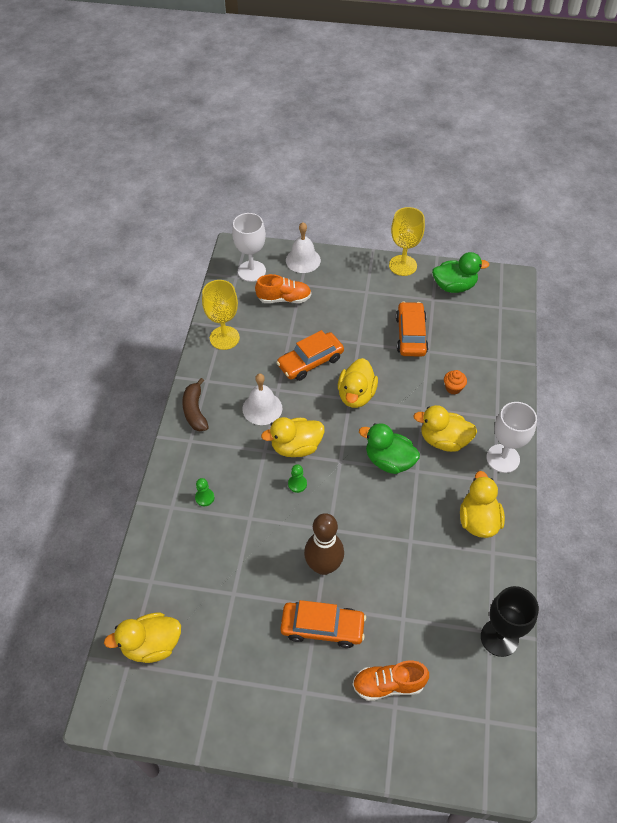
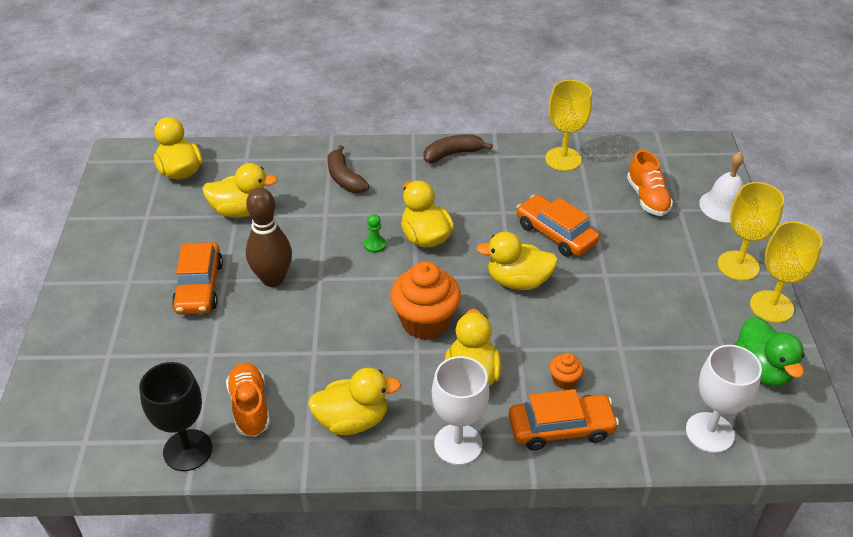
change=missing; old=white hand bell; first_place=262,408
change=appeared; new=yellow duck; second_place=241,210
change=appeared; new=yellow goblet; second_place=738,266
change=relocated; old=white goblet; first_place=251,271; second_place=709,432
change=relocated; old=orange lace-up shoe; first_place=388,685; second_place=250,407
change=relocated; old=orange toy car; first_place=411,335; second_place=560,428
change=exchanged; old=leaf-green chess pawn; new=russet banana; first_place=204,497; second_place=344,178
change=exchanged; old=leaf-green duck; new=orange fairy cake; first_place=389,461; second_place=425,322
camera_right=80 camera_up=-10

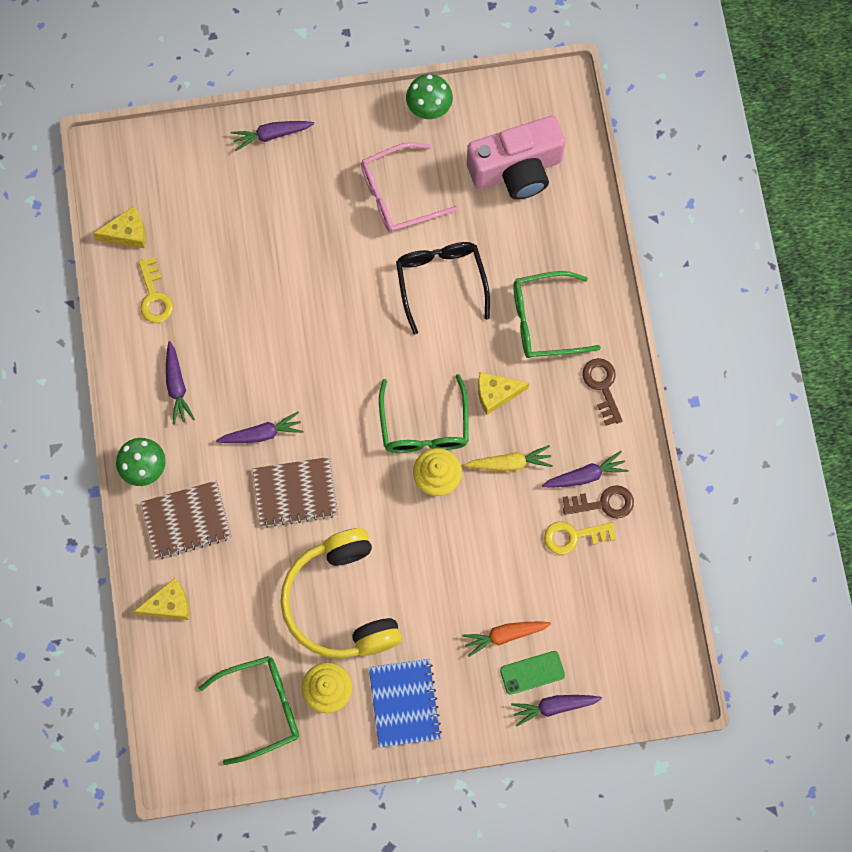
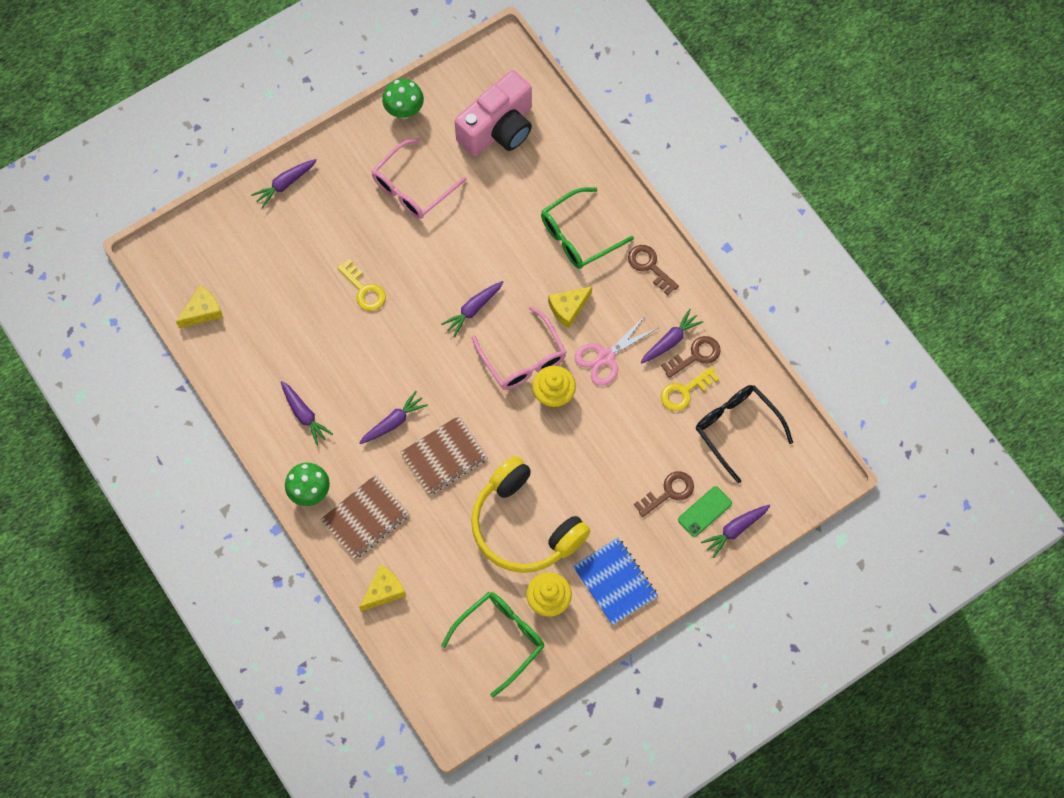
change=appeared; new=purple toy carrot; second_place=473,309
change=relocated; old=yellow latchkey; first_place=154,296; second_place=364,290
change=relocated; old=black glasses; first_place=441,282; second_place=737,429
change=exchanged; old=orange toy carrot; new=russet latchkey; first_place=505,635; second_place=668,492
change=exchanged; old=yellow toy carrot; new=pink shears; first_place=510,463; second_place=606,357
change=colour; old=leaf-green glasses; new=pink glasses; first_place=424,425; second_place=523,358
camera_right=-25 camera_up=-5

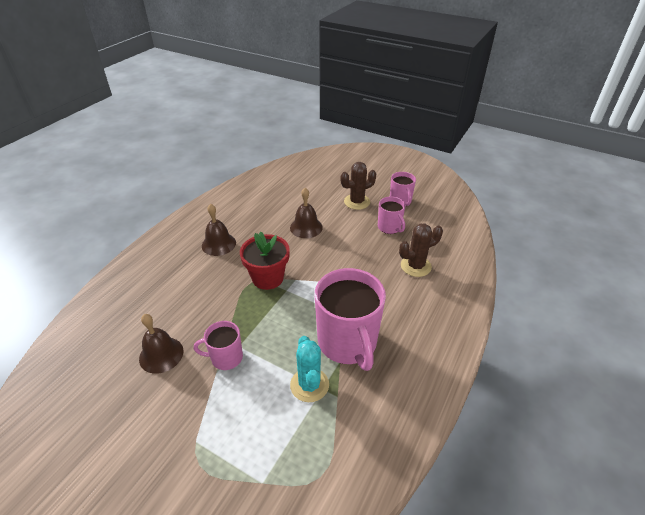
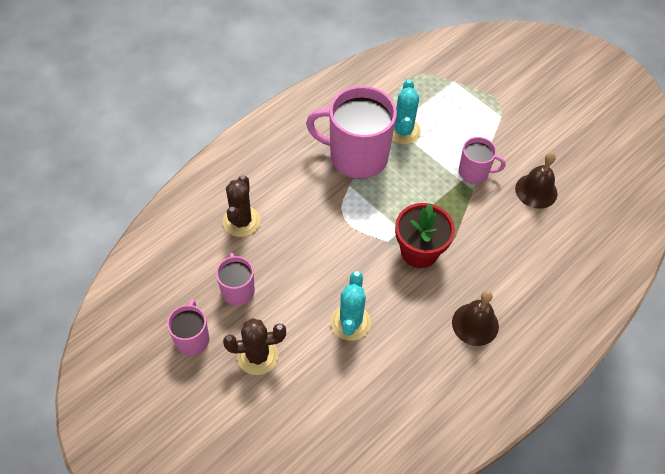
change=exchanged; old=russet hand bell; new=teal prickly plant; first_place=306,227; second_place=350,322
change=spun; old=pink coffee mug; first_place=348,343; second_place=356,156; degrees=-75
change=spun; old=russet prickly plant; first_place=415,266; second_place=241,221; degrees=-75
camera_right=-165 camera_up=15

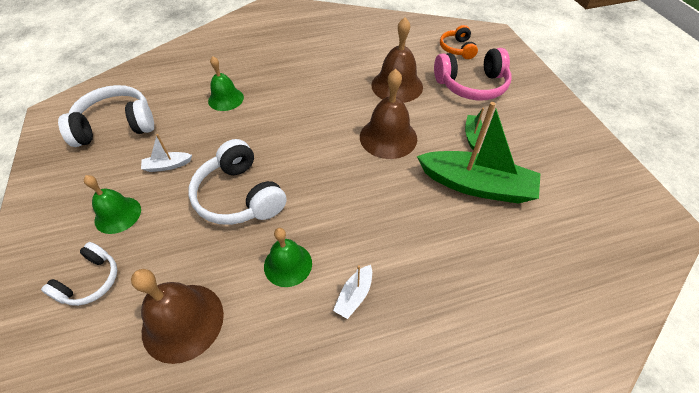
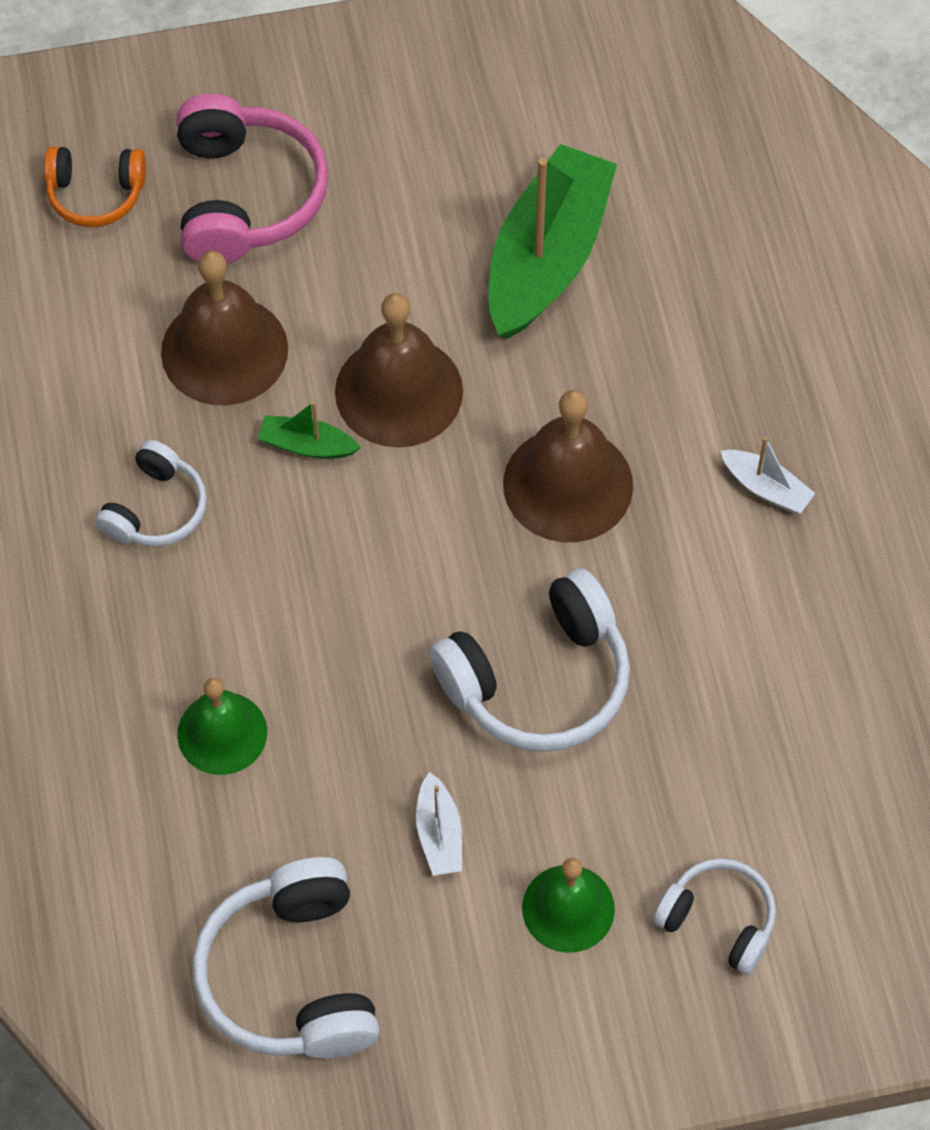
change=missing; old=leaf-green hand bell; first_place=288,264
change=appeared; new=white headset; second_place=156,509
change=relocated; old=russet hand bell; first_place=183,322; second_place=568,484
change=relocated; old=leaf-green sailboat; first_place=472,135; second_place=307,445
camera_right=-85 camera_up=10

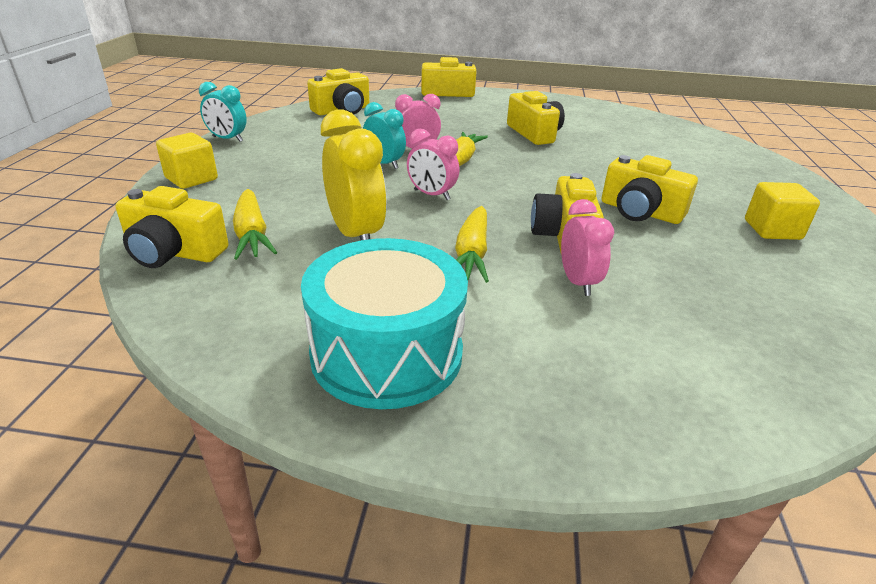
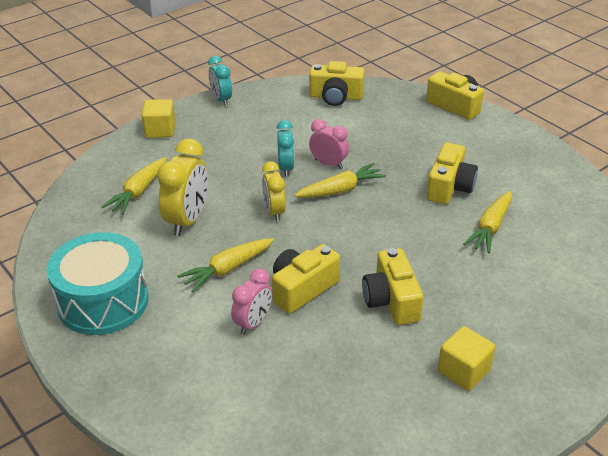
change=missing; old=yellow compact camera; first_place=174,252
change=appeared; new=yellow toy carrot; second_place=490,228
change=colour; old=pink clock; new=yellow clock; first_place=431,195; second_place=274,211
camera_right=45 camera_up=5

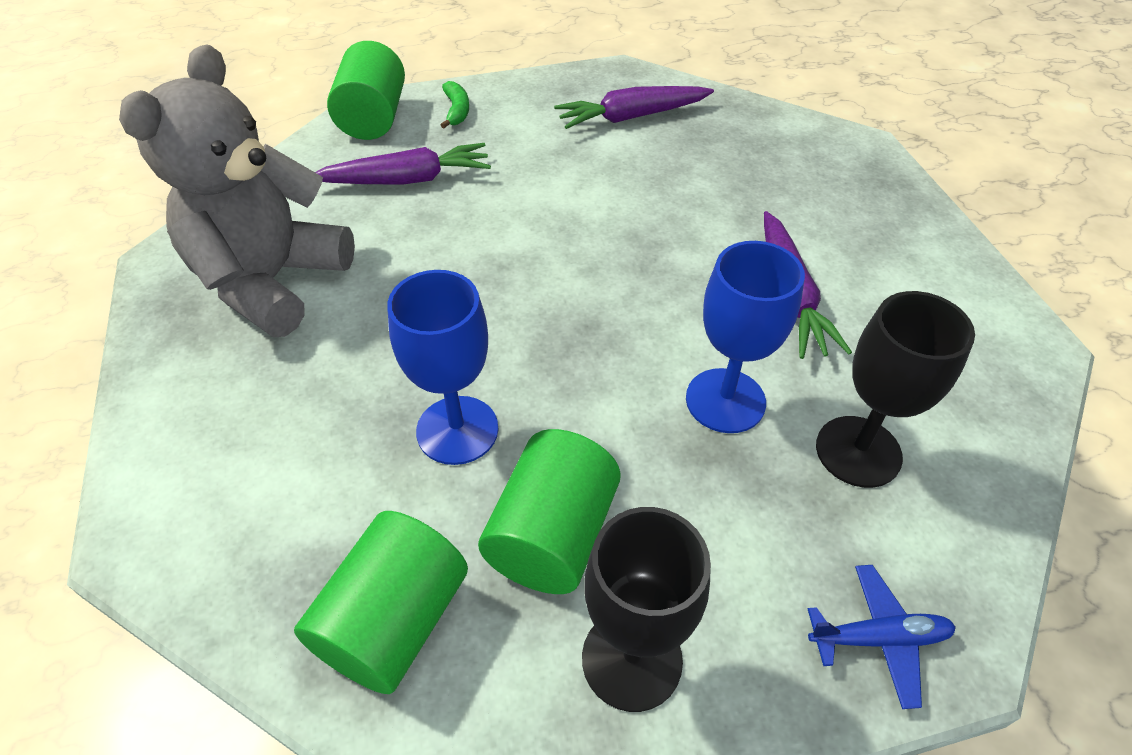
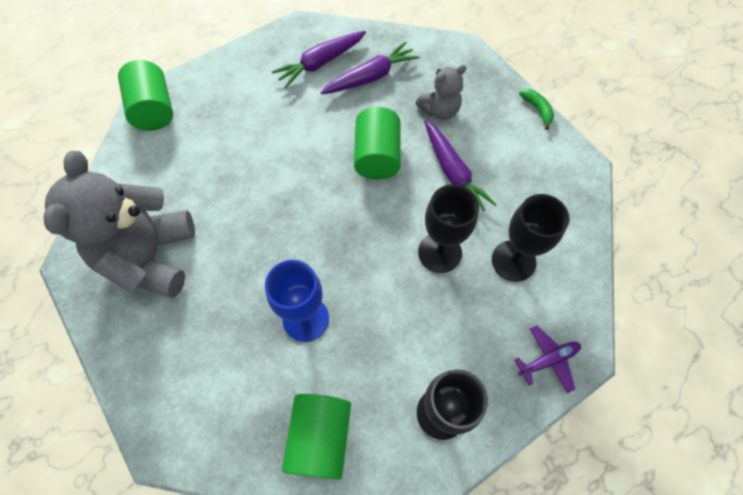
change=appeared; new=grey teddy bear; second_place=439,110
change=relocated; old=purple toy carrot; first_place=407,180; second_place=370,77
change=relocated; old=leaf-green banana; first_place=457,111; second_place=537,109
change=relocated; old=leaf-green solid cylinder; first_place=552,535; second_place=377,156
change=colour; old=blue goblet; new=black goblet; first_place=725,400; second_place=439,252
change=colour; old=blue toy plane; new=purple toy plane; first_place=878,638; second_place=548,360
camera_right=-20 camera_up=15

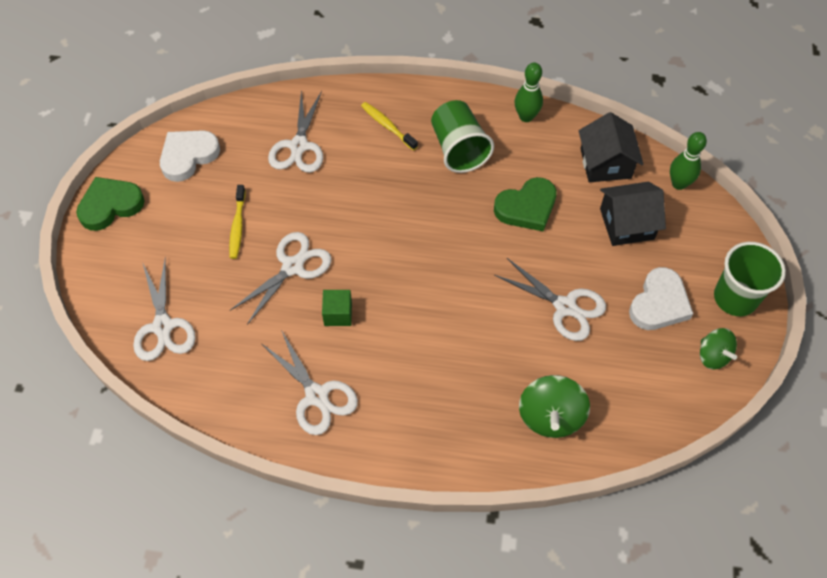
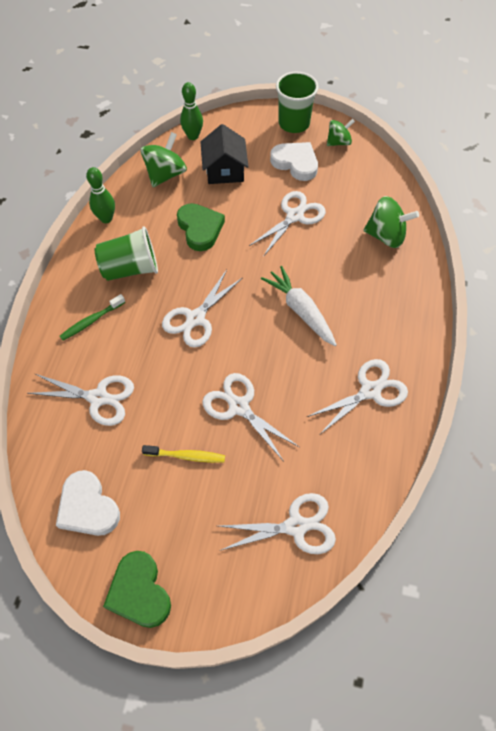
change=missing; old=leaf-green block; first_place=338,314
change=appeared; new=white shears; second_place=195,318
change=appeared; new=white toy carrot; second_place=300,310
change=exchanged; old=black cottage; new=leaf-green toy top; first_place=605,163; second_place=165,174
change=colour; old=yellow toothbrush; new=leaf-green toothbrush; first_place=387,126; second_place=91,321
camera_right=-85 camera_up=0

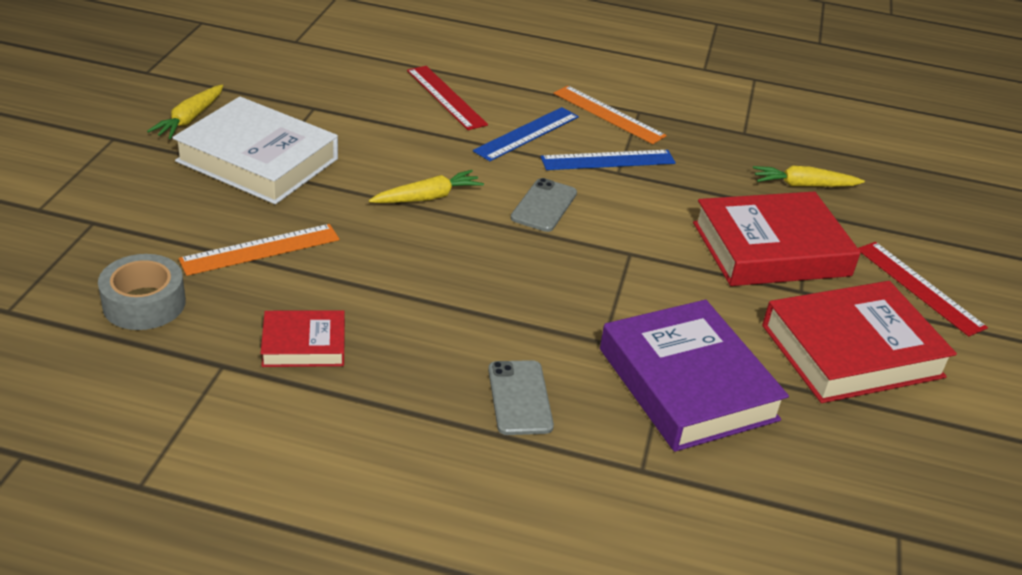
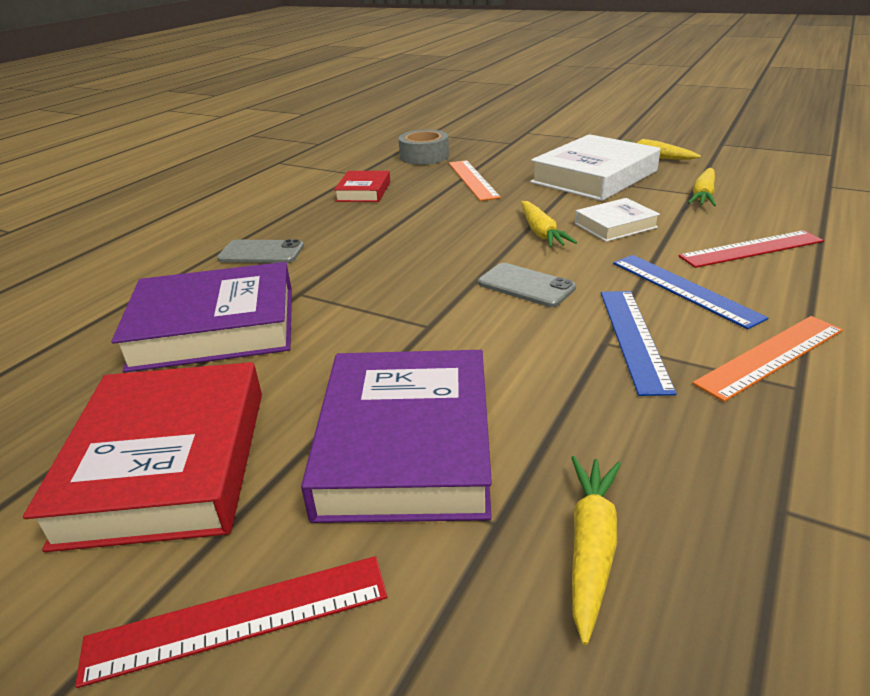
change=appeared; new=white hardback; second_place=615,225
change=appeared; new=yellow toy carrot; second_place=703,195
change=colour; old=crimson hardback; new=purple hardback; first_place=771,249; second_place=406,444
camera_right=110 camera_up=-5

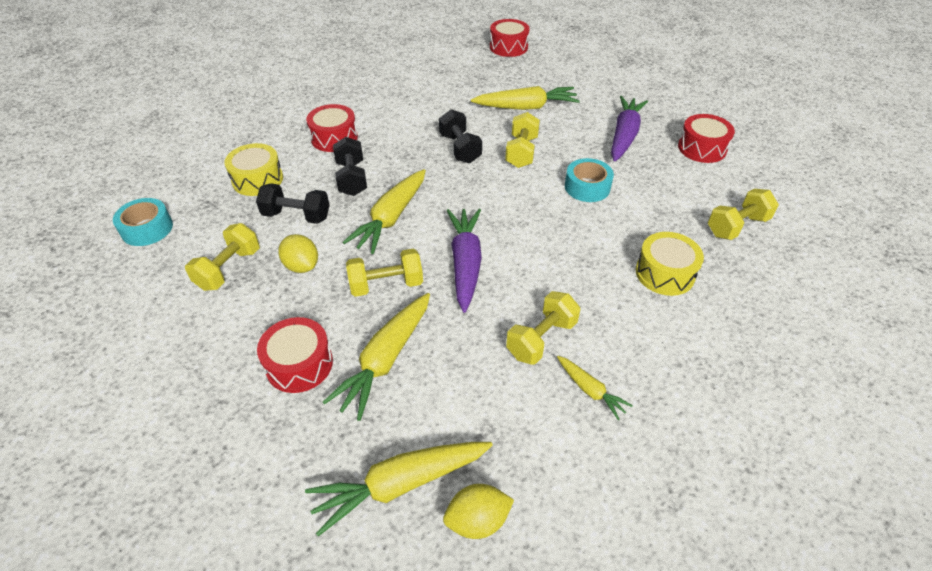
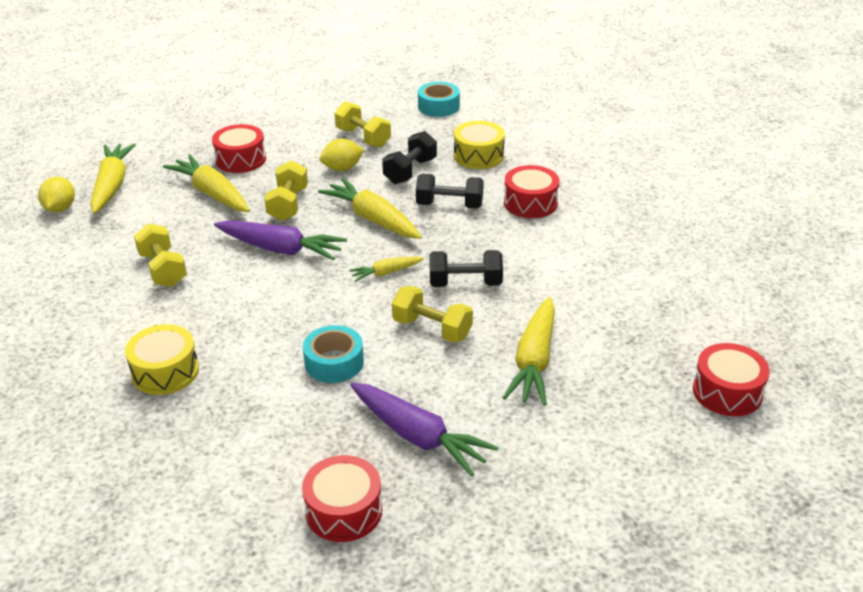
change=missing; old=yellow dumbbell; first_place=737,226
change=relocated; old=yellow toy carrot; first_place=590,390; second_place=386,273
camera_right=110 camera_up=-10

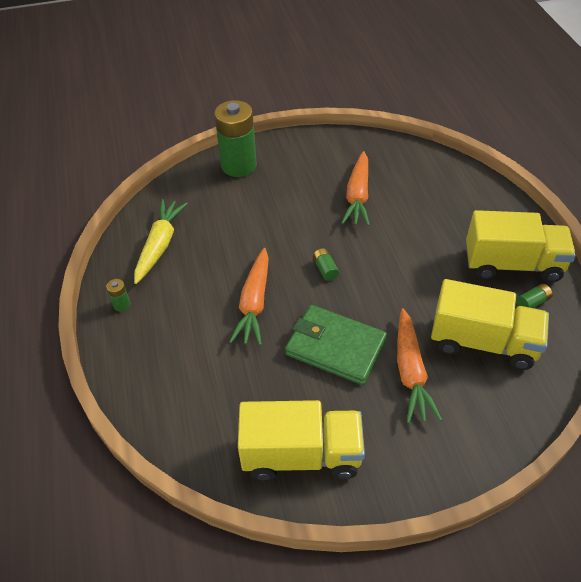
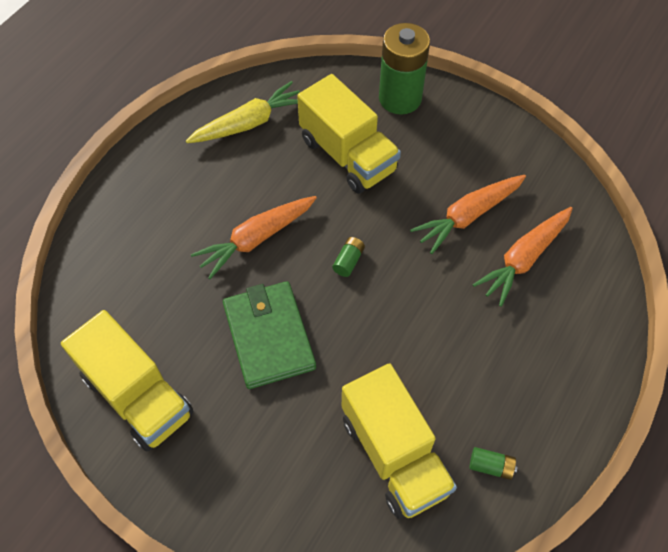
change=missing; old=leaf-green power cell; first_place=122,305
change=relocated; old=orange toy carrot; first_place=410,372; second_place=523,259
change=relocated; old=yellow toy truck; first_place=512,264; second_place=348,155
camera_right=45 camera_up=10

